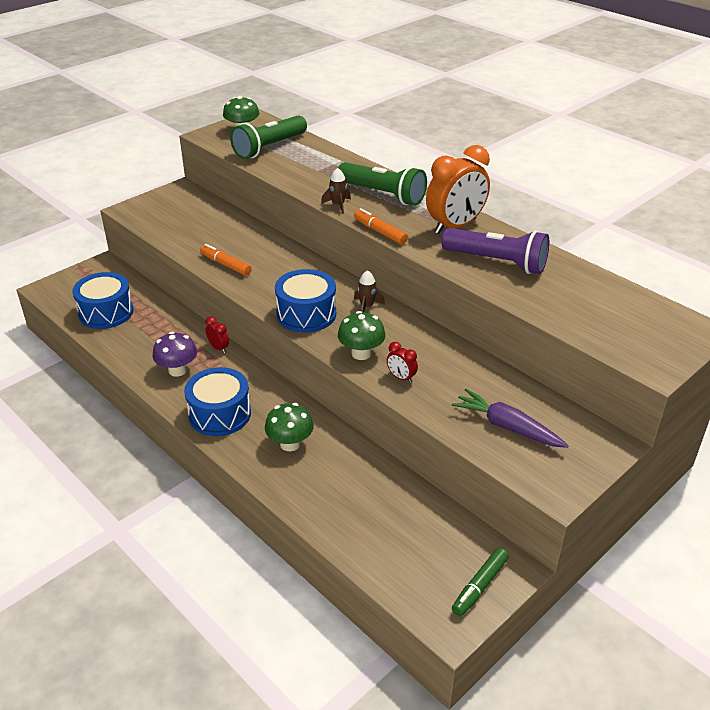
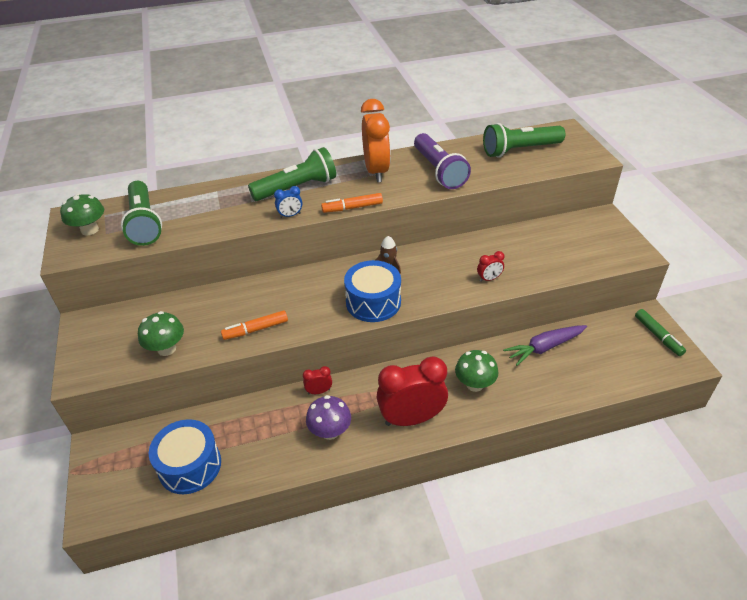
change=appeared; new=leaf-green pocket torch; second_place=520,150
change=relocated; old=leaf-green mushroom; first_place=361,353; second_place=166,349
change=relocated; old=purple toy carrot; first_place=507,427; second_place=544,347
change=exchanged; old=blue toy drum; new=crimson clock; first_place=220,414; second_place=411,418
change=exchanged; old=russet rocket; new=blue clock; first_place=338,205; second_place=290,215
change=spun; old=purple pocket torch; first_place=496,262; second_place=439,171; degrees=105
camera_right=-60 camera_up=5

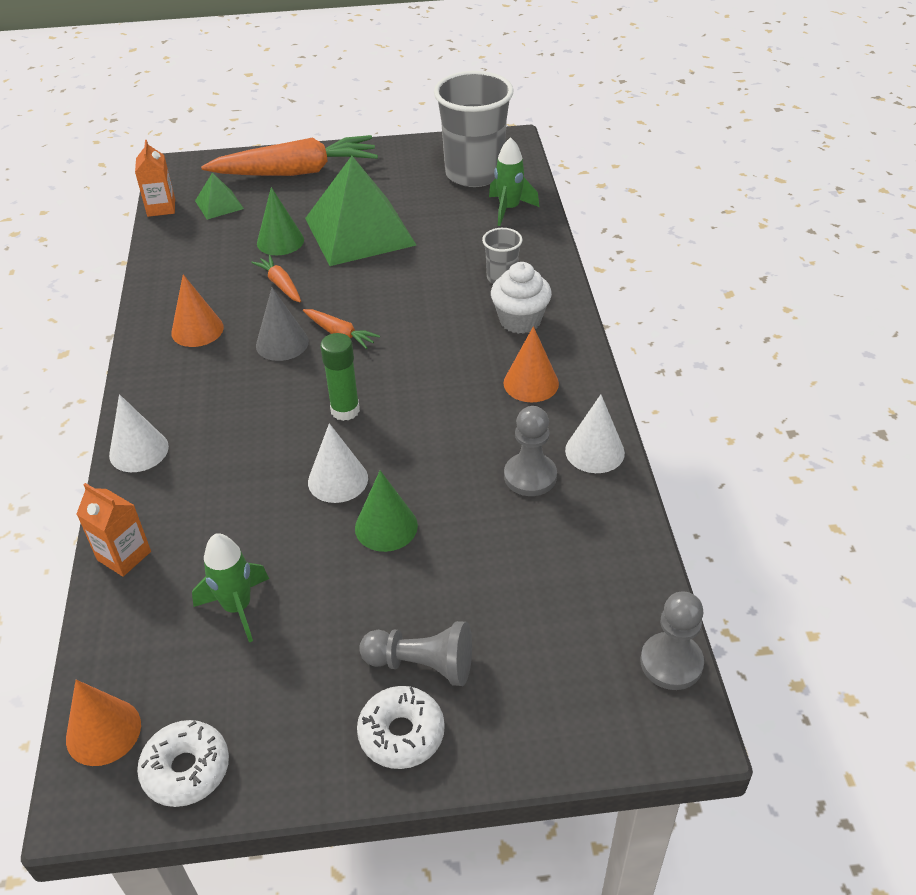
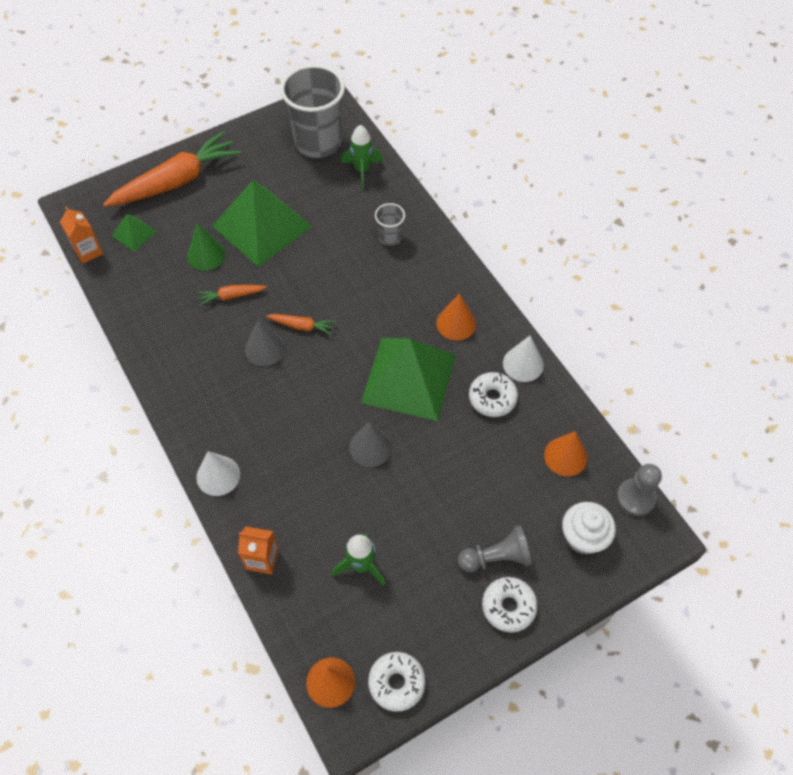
change=missing; old=leaf-green stick of glue; first_place=345,410
change=missing; old=leaf-green cone; first_place=386,526
change=appeared; new=leaf-green pyramid; second_place=409,378
change=relocated; old=orange cone; first_place=197,330; second_place=565,456
change=relocated; old=white fairy cake; first_place=520,320; second_place=583,537
change=exchanged; old=grey chess pawn; new=white doughnut; first_place=530,476; second_place=492,398
change=colour; old=white cone; new=grey cone; first_place=338,480; second_place=370,447
change=spun; old=orange toy carrot; first_place=280,284; second_place=231,296; degrees=-45
camera_right=-25 camera_up=15

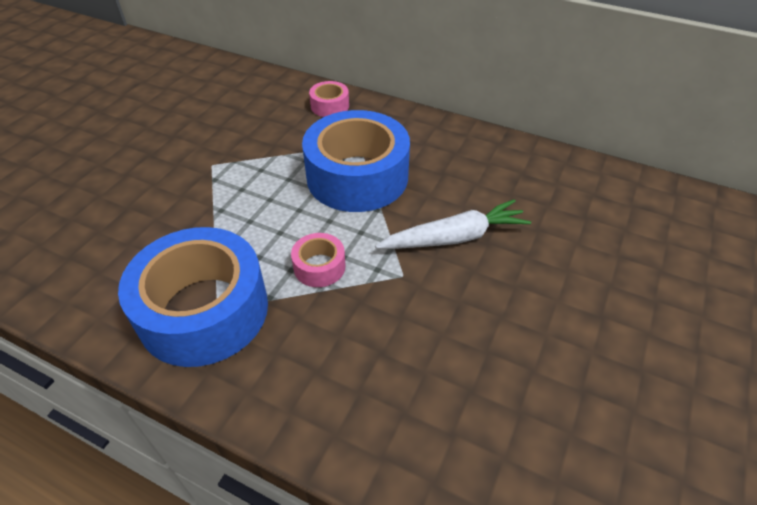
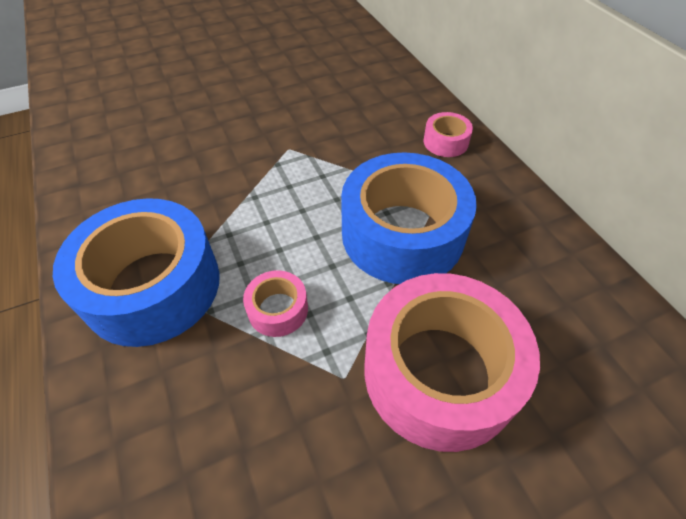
change=exchanged; old=white toy carrot; new=pink roll of tape; first_place=454,238; second_place=439,372
camera_right=40 camera_up=5

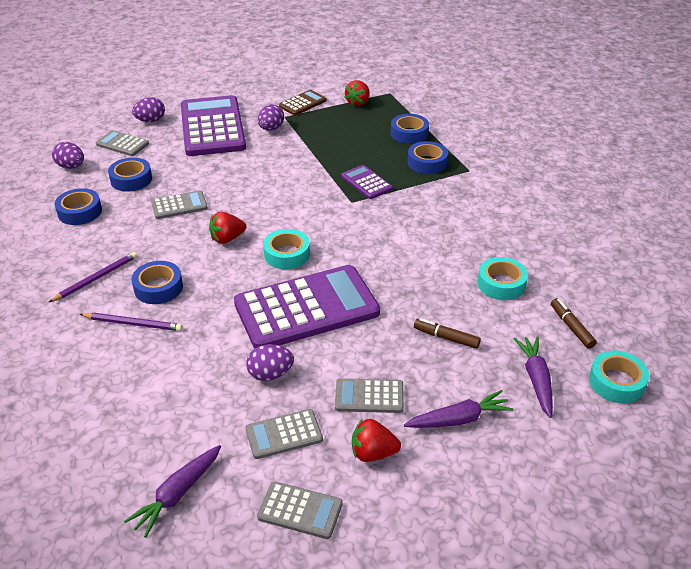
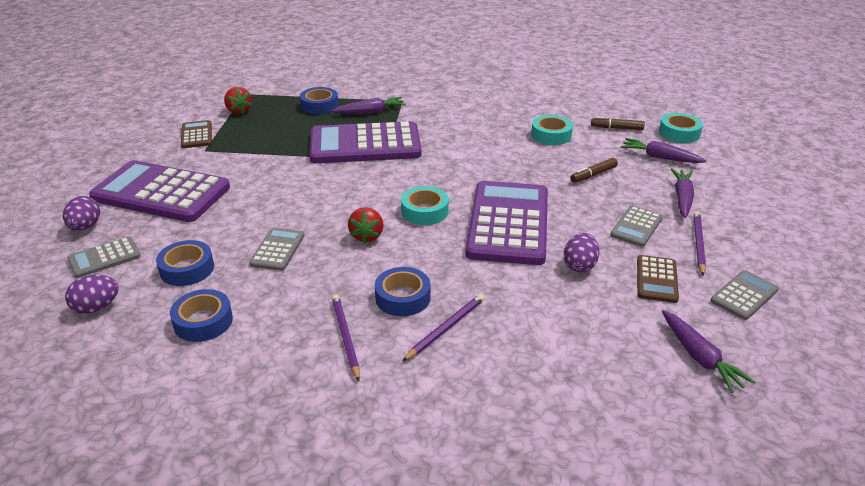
change=missing; old=purple egg; first_place=271,129
change=exchanged; old=crimson toy strawberry; new=purple wooden pencil; first_place=373,453; second_place=698,244
change=exchanged; old=blue roll of tape; new=purple toy carrot; first_place=427,162; second_place=370,112
change=colour; old=grey adding machine; new=russet adding machine; first_place=284,434; second_place=656,279
change=size; old=purple adding machine; first_place=366,182; second_place=365,144; factor=2.17
camera_right=-60 camera_up=-5

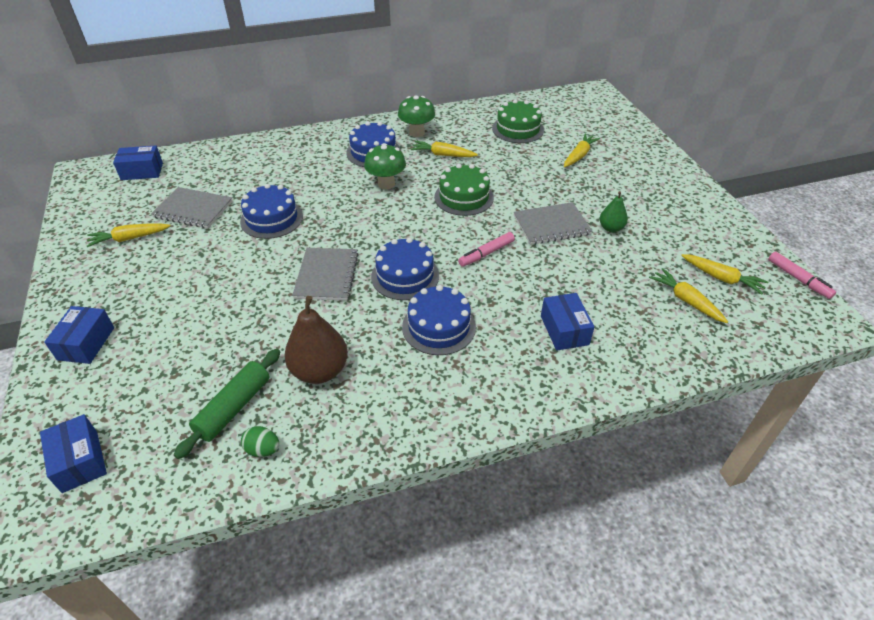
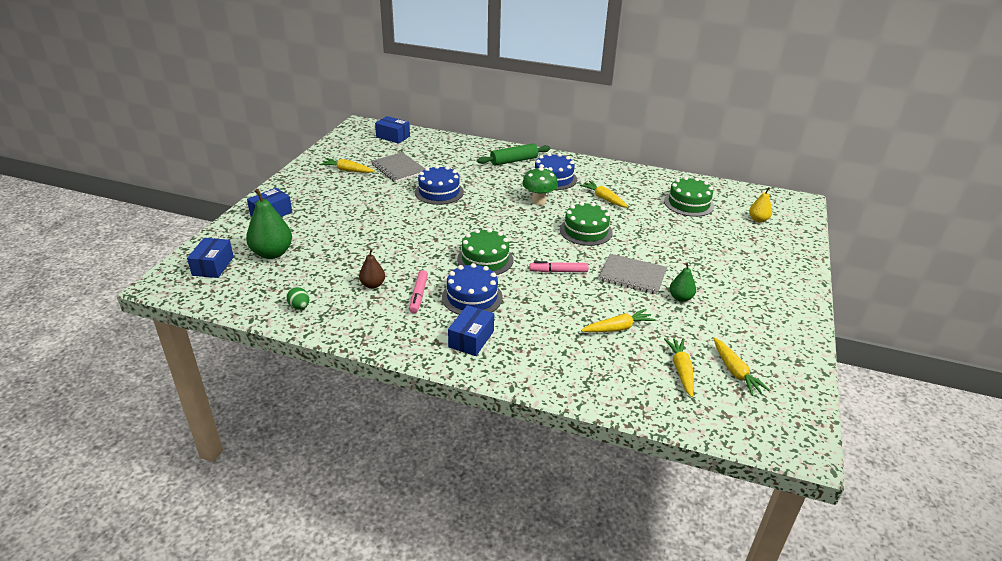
change=missing; old=grey notebook; first_place=327,275
change=missing; old=leaf-green mushroom; first_place=417,133
change=appeared; new=leaf-green pear; second_place=272,253
change=appeared; new=yellow pear; second_place=758,220
change=relocated; old=leaf-green pastry roller; first_place=234,408; second_place=514,161
change=relocated; old=blue package; first_place=564,330; second_place=471,339
change=relocated; old=yellow toy carrot; first_place=579,156; second_place=618,328
change=relocated; old=pink felt pen; first_place=798,279; second_place=418,295
change=colour; old=blue cake; new=leaf-green cake; first_place=405,276; second_place=485,259
change=size; old=russet pear; first_place=320,371; second_place=373,285; factor=0.56
camera_right=35 camera_up=-10

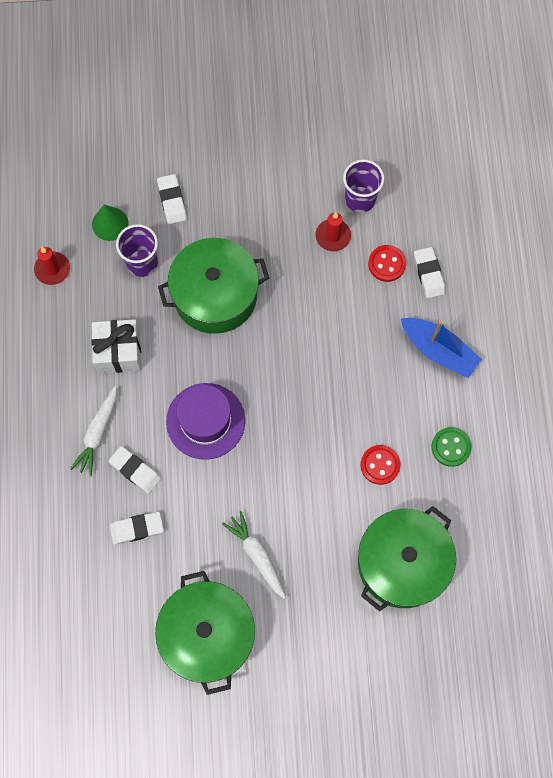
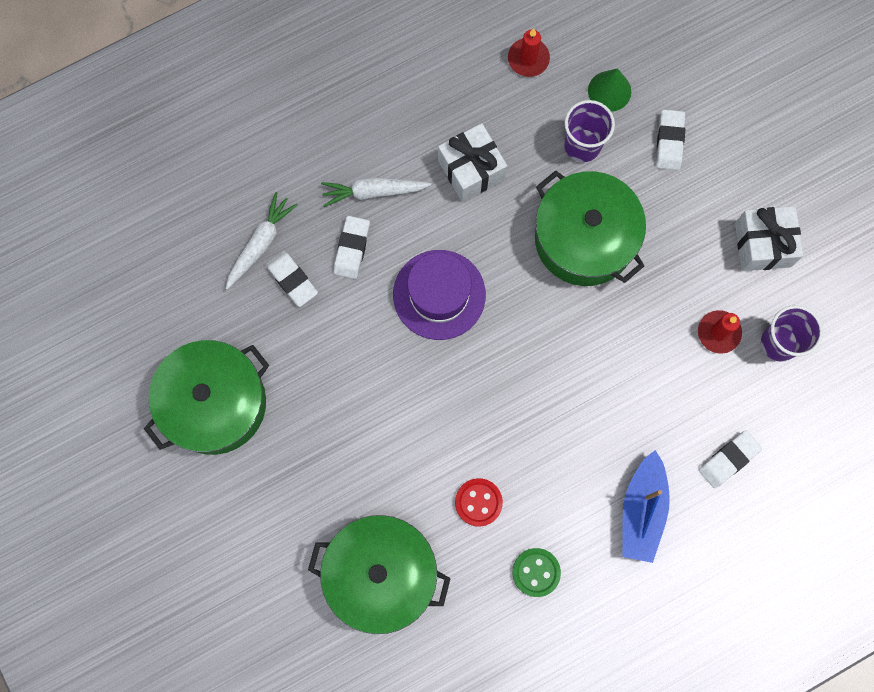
change=missing; old=crimson shirt button; first_place=386,264
change=appeared; new=white present; second_place=762,244
change=relocated; old=white toy carrot; first_place=257,555; second_place=260,243
change=spun; old=white gum eraser; first_place=172,201; second_place=669,141; degrees=-45
camera_right=65 camera_up=5

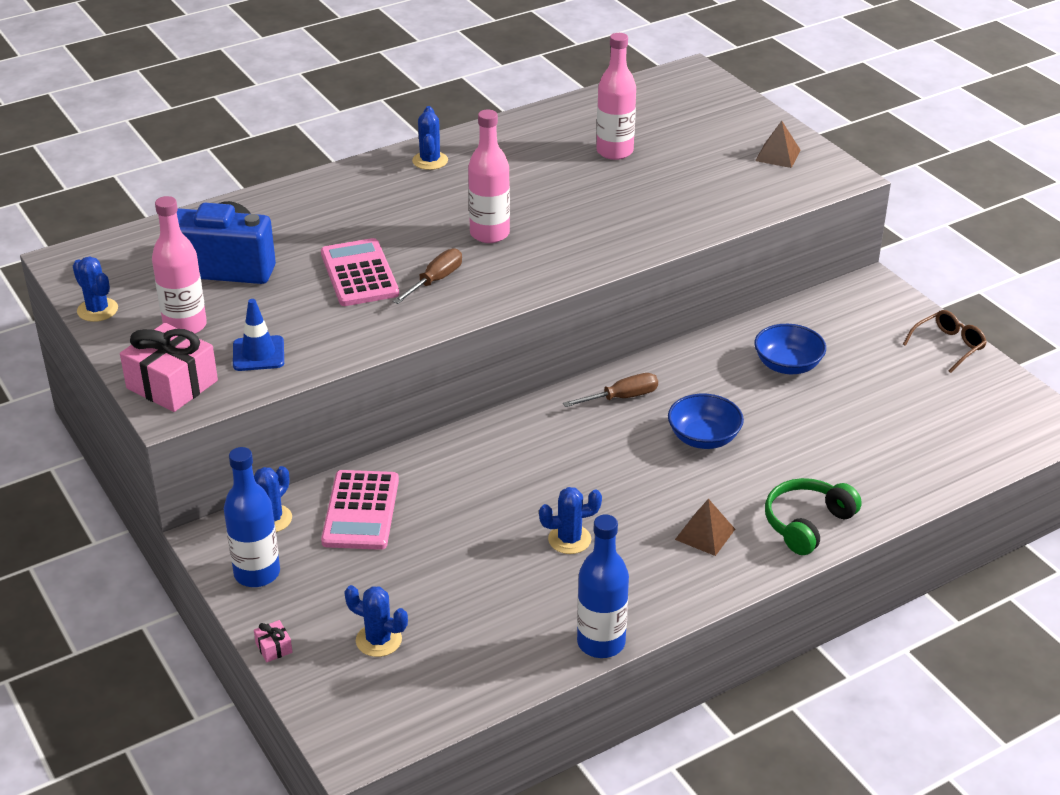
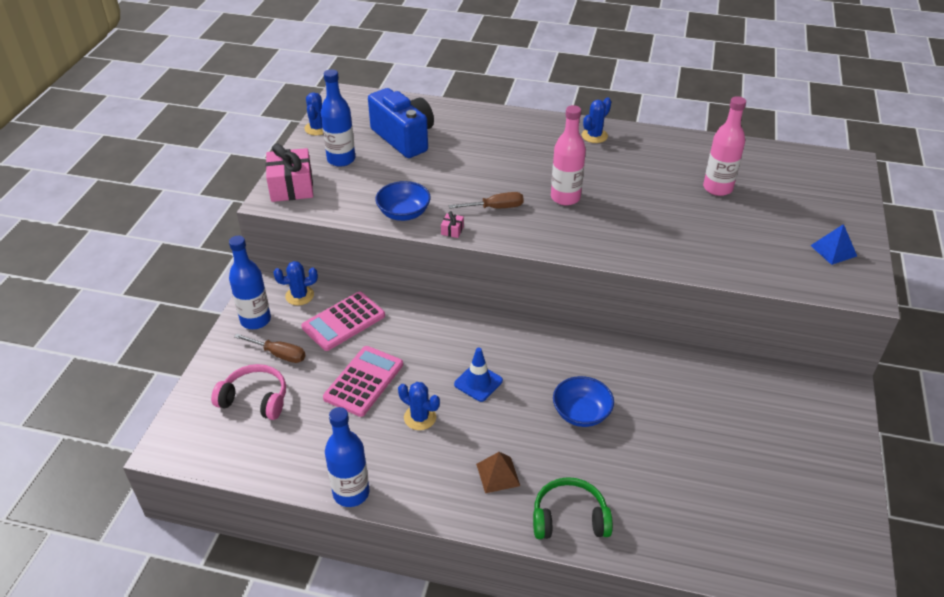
change=missing; old=russet glasses; first_place=948,346
change=relocated; old=blue traffic cone; first_place=258,354; second_place=478,382
change=relocated; old=pink present; first_place=274,648; second_place=452,230
change=relocated; old=pink adding machine; first_place=359,274; second_place=364,381
change=relocated; old=russet screwdriver; first_place=621,398; second_place=278,354
change=relocated; old=blue deep dish; first_place=787,365; second_place=404,213
change=exchanged; old=blue prickly plant; new=pink headset; first_place=378,640; second_place=255,399
change=colour; old=pink flask; new=blue flask; first_place=185,326; second_place=341,159
change=colour; old=russet pyramid; new=blue pyramid; first_place=777,155; second_place=833,250
camera_right=45 camera_up=5

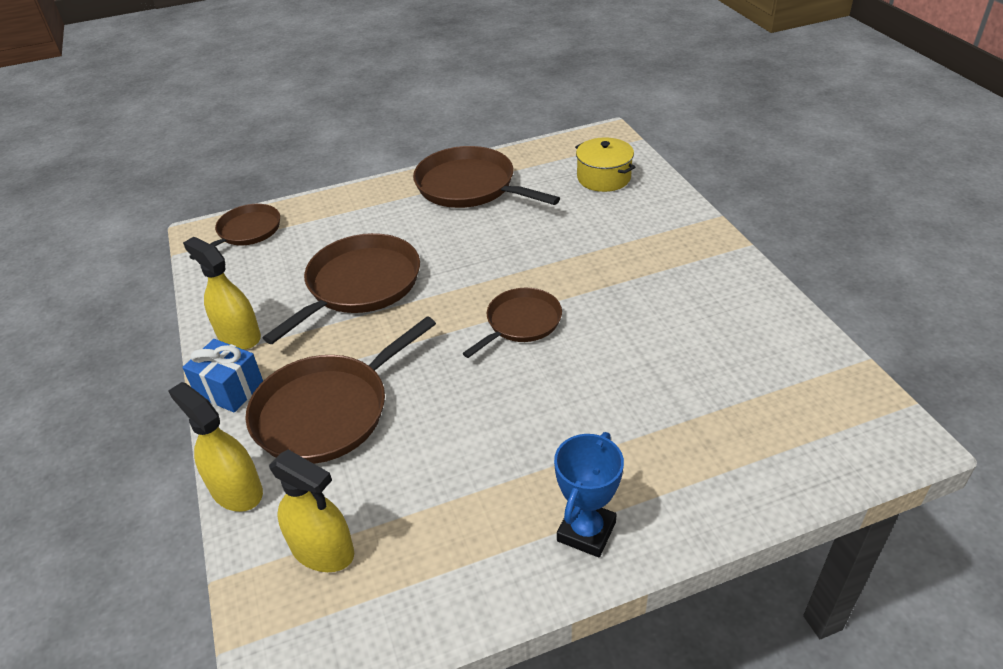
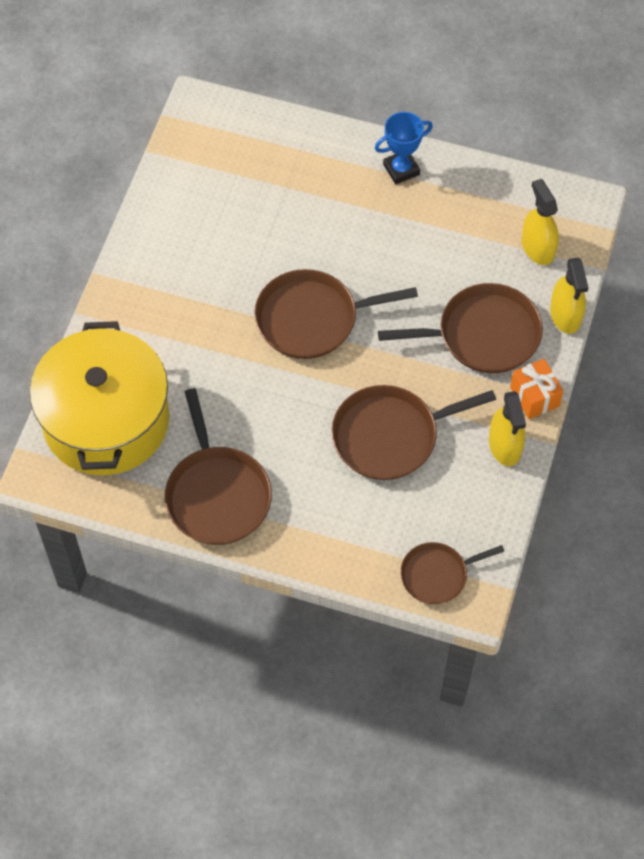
change=colour; old=blue present; new=orange present; first_place=230,389; second_place=534,396
change=size; old=russet skillet; first_place=521,323; second_place=312,319; factor=1.64
change=size; old=yellow cooking pot; first_place=604,178; second_place=106,420; factor=2.27
camera_right=-145 camera_up=20

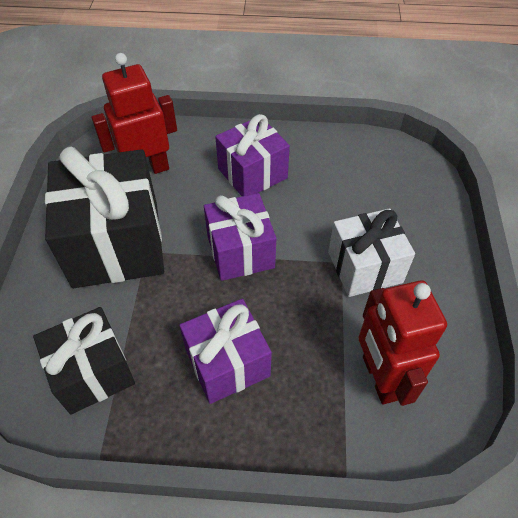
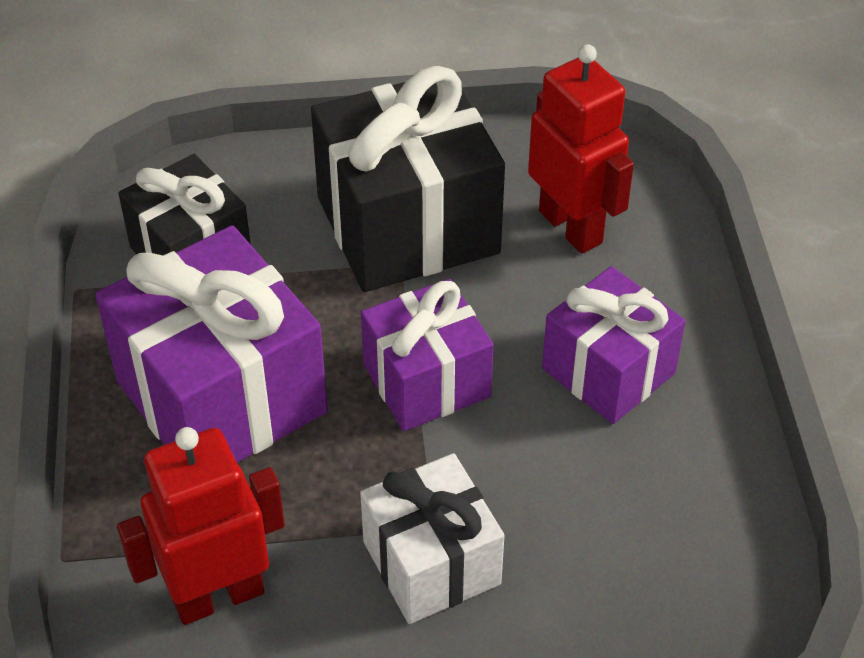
change=size; old=purple present; first_place=227,363; second_place=221,397; factor=1.61
camera_right=80 camera_up=-5

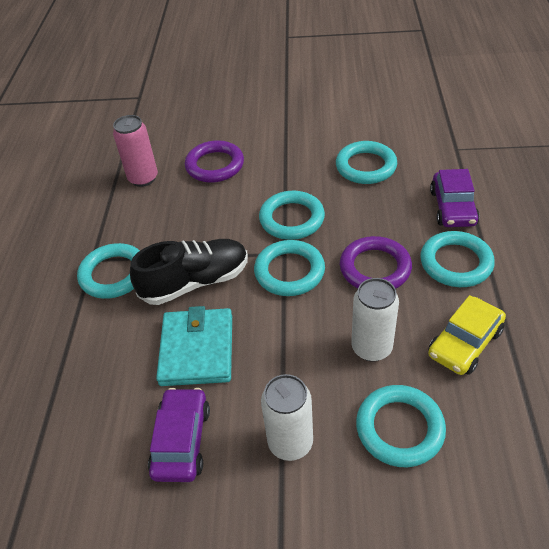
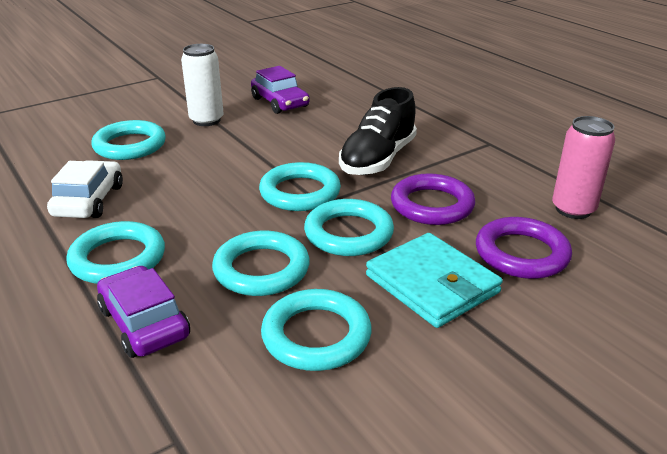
change=missing; old=white soda can; first_place=371,348
change=relocated; old=teal ring; first_place=114,274; second_place=261,269
change=relocated; old=teal card wallet; first_place=197,350; second_place=432,284
change=relocated; old=purple ring; first_place=375,268; second_place=432,205
change=colour; old=yellow toy car; new=white toy car; first_place=464,343; second_place=89,201
camera_right=140 camera_up=-15

